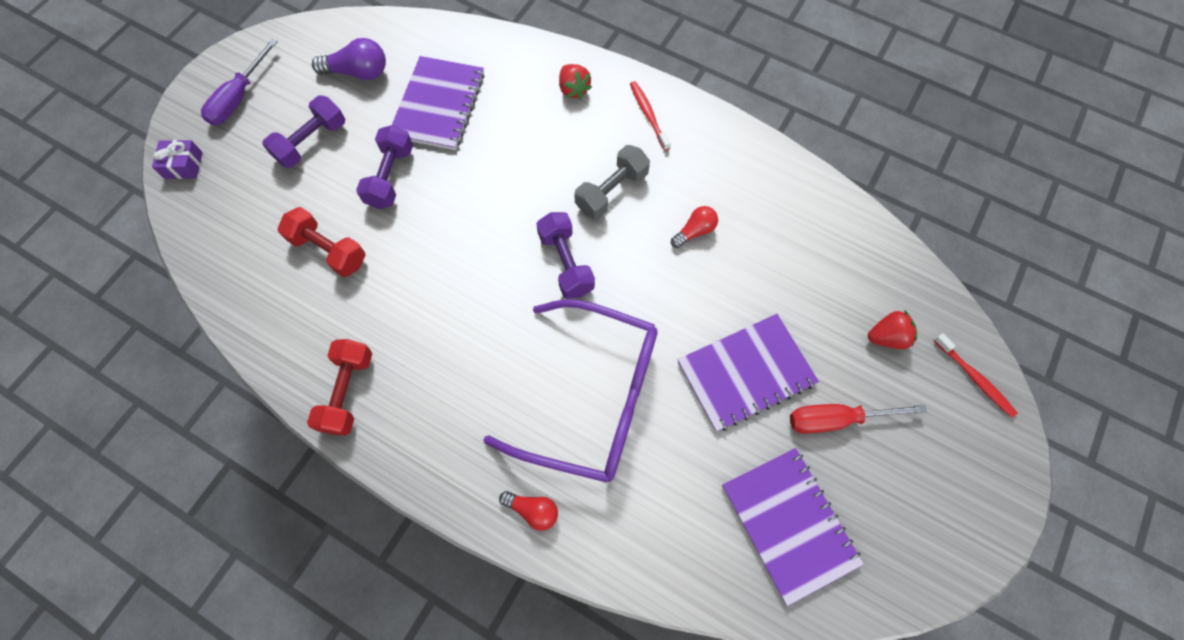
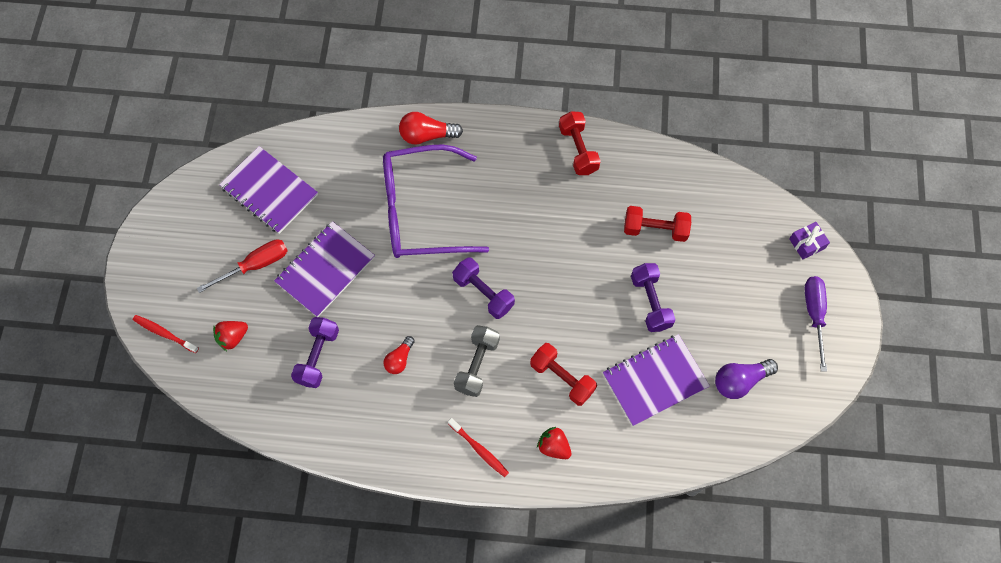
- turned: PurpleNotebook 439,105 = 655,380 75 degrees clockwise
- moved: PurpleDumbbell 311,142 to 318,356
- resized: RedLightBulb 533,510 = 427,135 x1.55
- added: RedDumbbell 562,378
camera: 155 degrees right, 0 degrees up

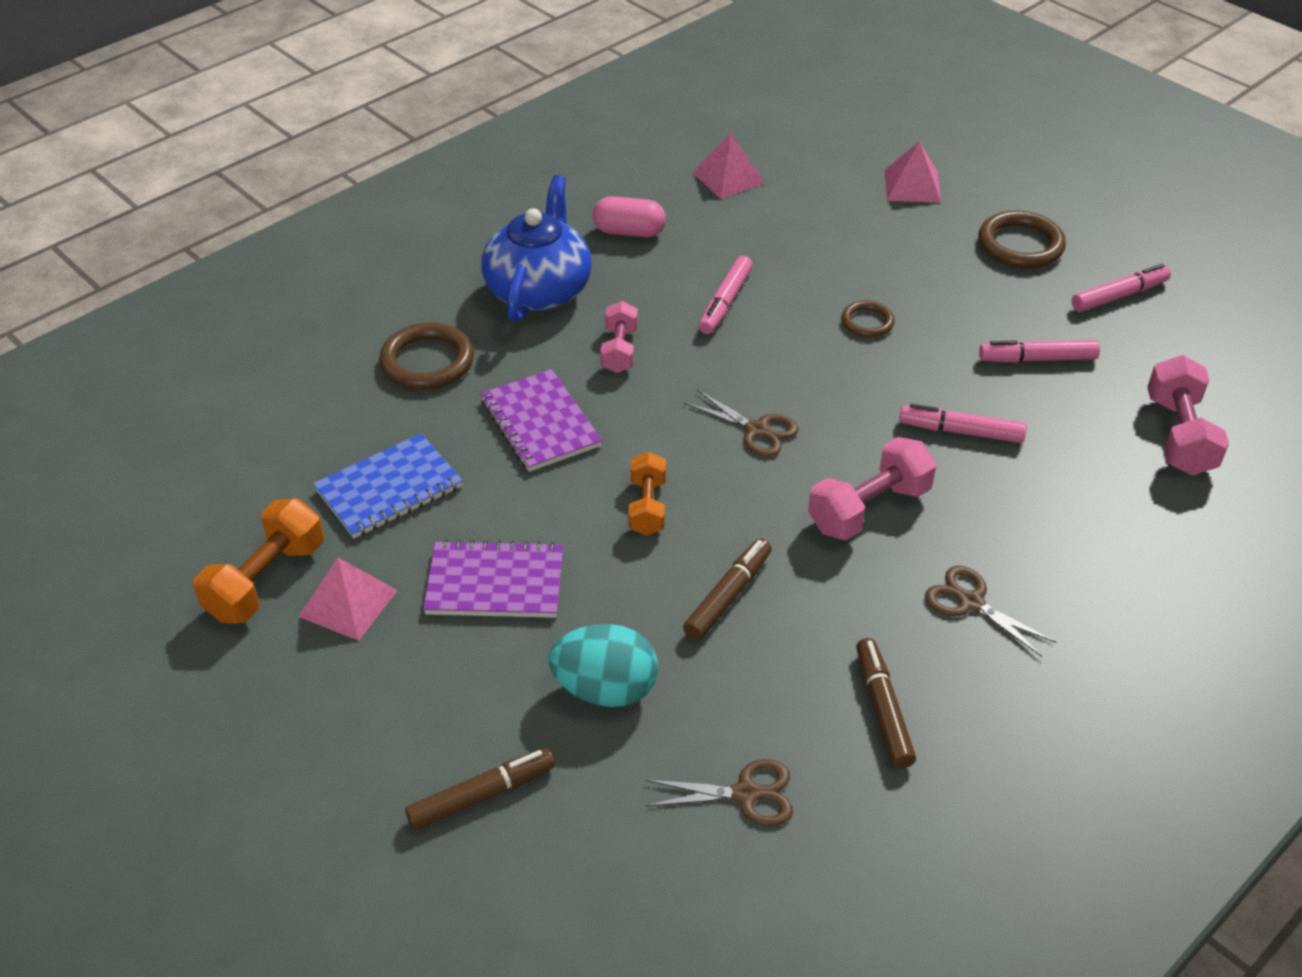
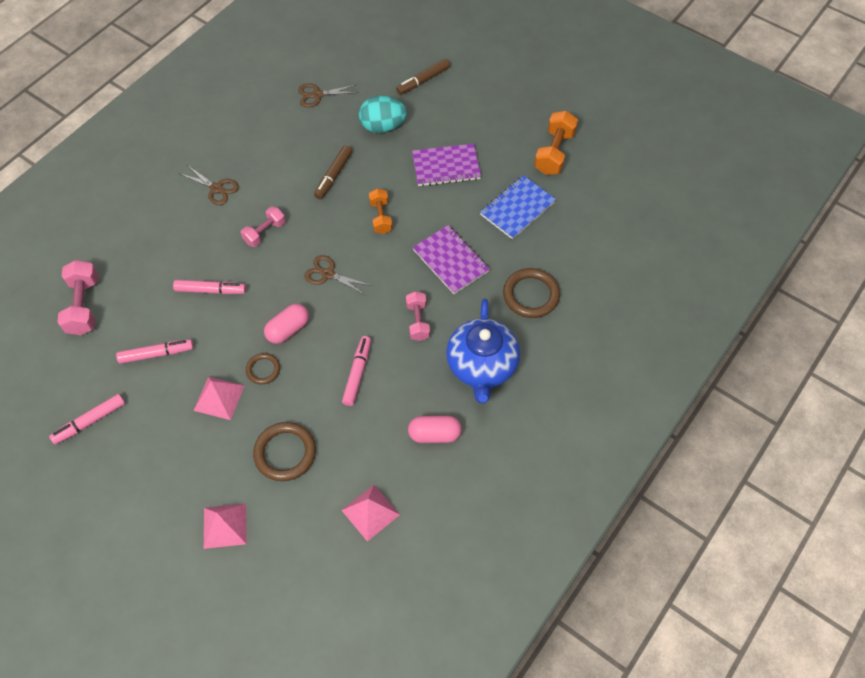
- moved: BrownRing 1020,245 to 285,453
- resized: PinkDumbbell 869,509 = 265,232 x0.65
- moved: PinkPyramid 348,603 to 219,398
- removed: BrownMarker 882,709
- added: PinkCapsule 288,329
camera: 170 degrees right, 15 degrees up

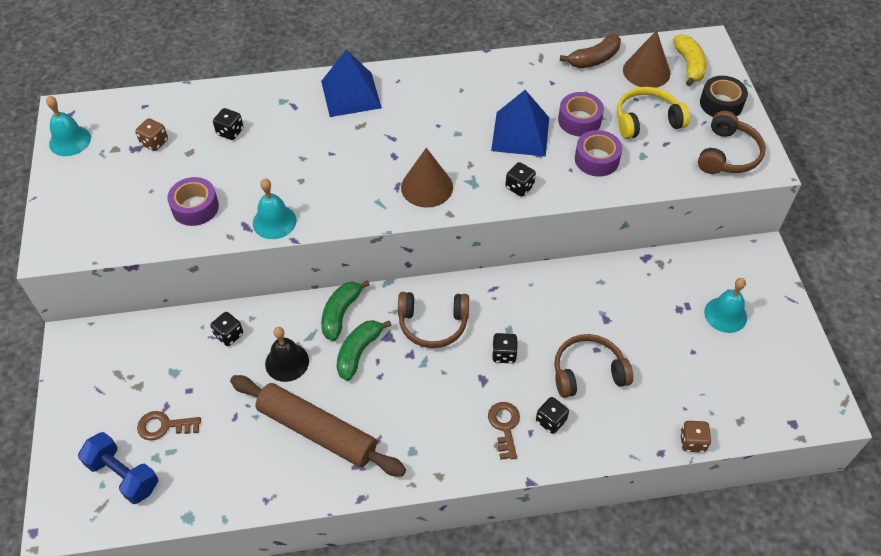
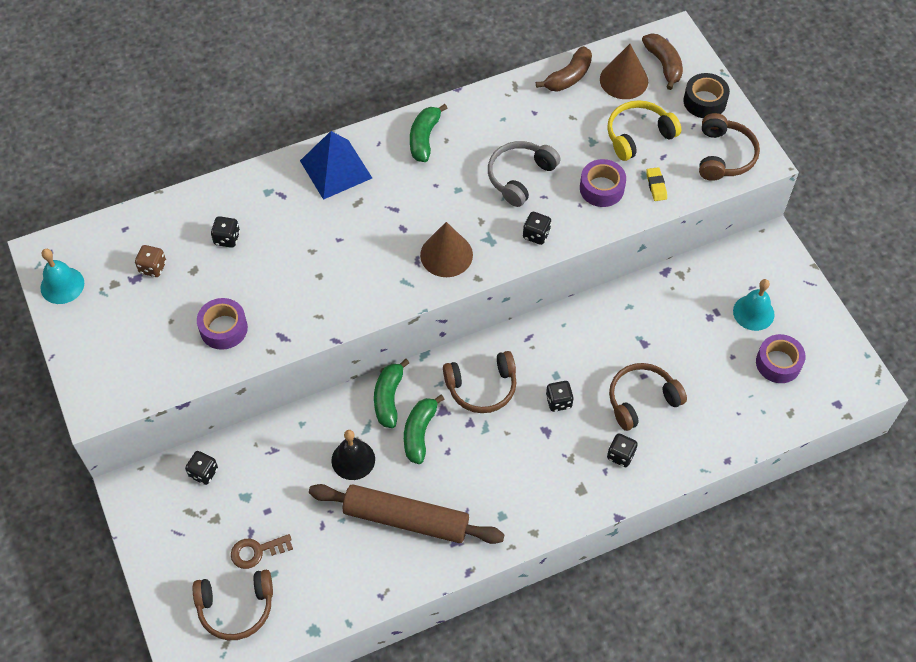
- recoloured: YellowBanana 689,65 to BrownBanana 663,64
- replaced: BluePyramid 520,134 to GreyHeadphones 520,177
- moved: PurpleTape 579,120 to 778,363
- removed: TurquoiseBell 274,221
- moved: BlackDice 229,335 to 203,473
- removed: BrownKey 504,426
- removed: BrownDice 692,442
- replaced: BlueDumbbell 123,475 to BrownHeadphones 236,607
- added: GreenBanana 424,138
- added: YellowEraser 656,186
camera: 15 degrees left, 5 degrees up

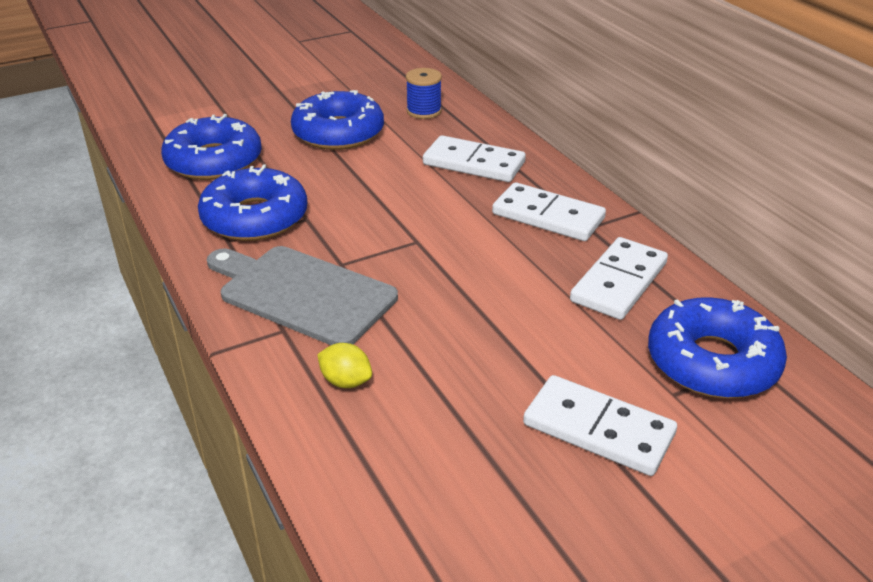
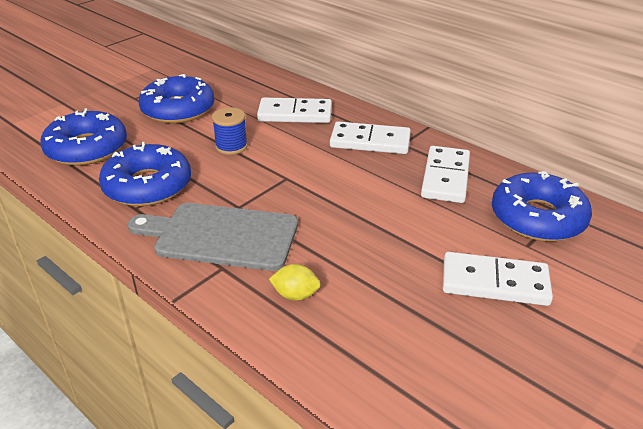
- moved: BlueSpool 424,111 to 231,146
camera: 20 degrees left, 0 degrees up

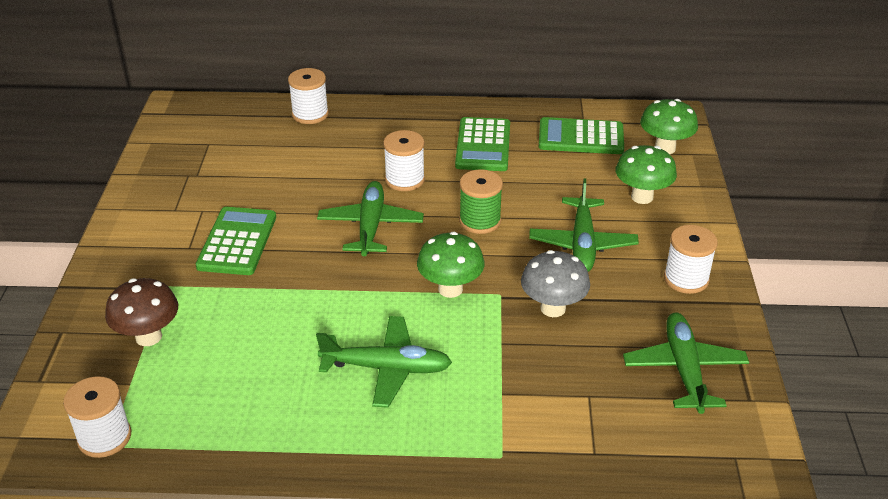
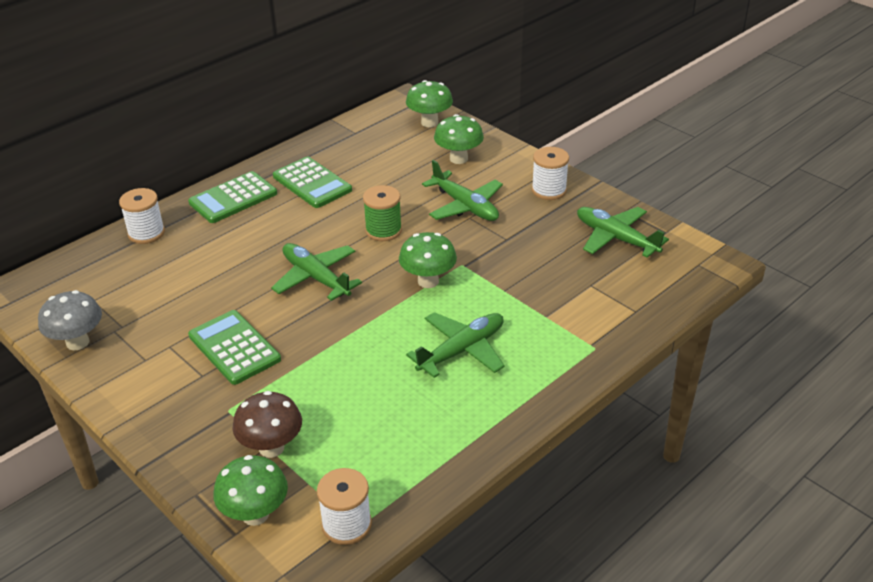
- moved: GreenCalculator 581,137 to 233,198
- removed: WhiteSpool 405,180
- moved: GreyMushroom 553,308 to 77,342
- added: GreenMushroom 255,514
camera: 45 degrees left, 0 degrees up

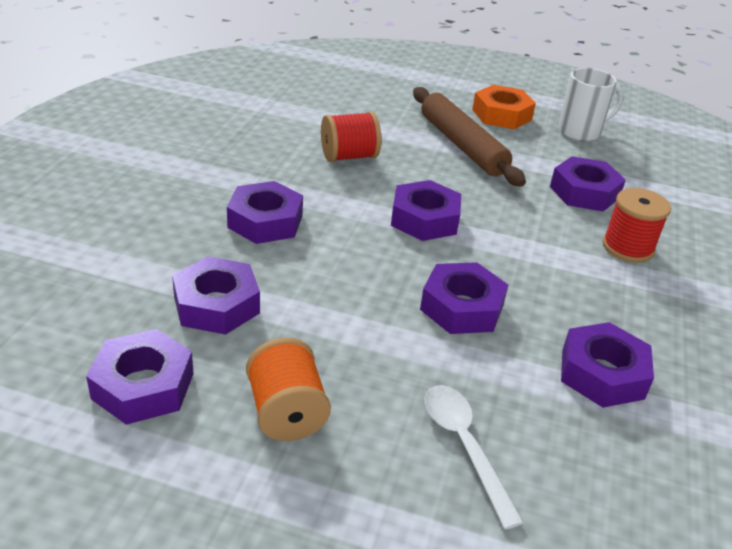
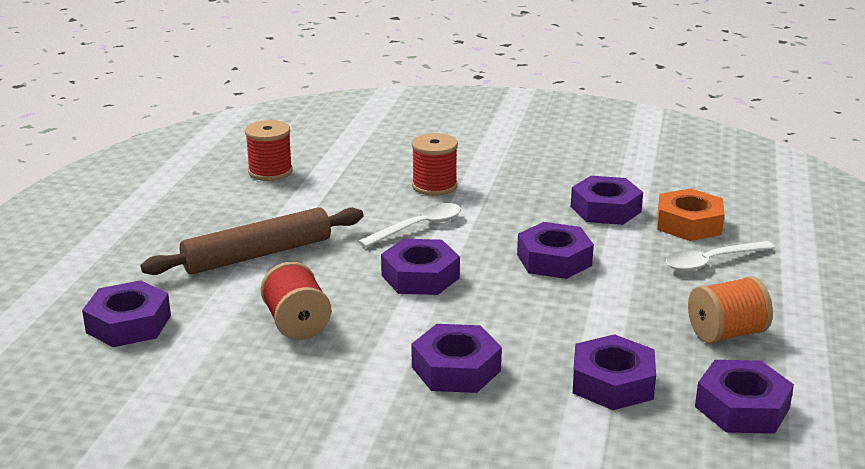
- removed: WhiteMug 580,132
- moved: OrangeNut 501,115 to 688,224
- moved: PurpleNut 584,192 to 129,324
- added: RedSpool 270,172
- added: WhiteSpoon 418,227
camera: 90 degrees left, 10 degrees down

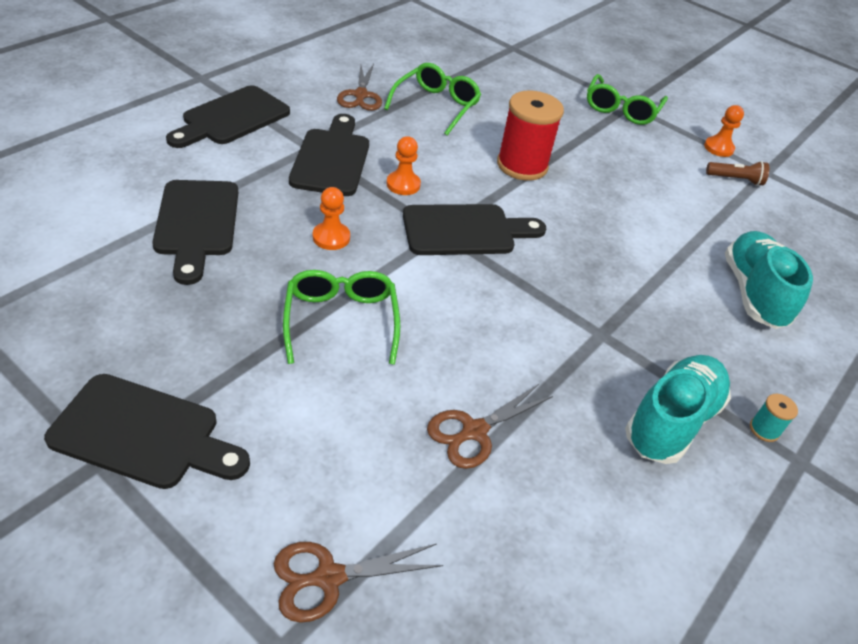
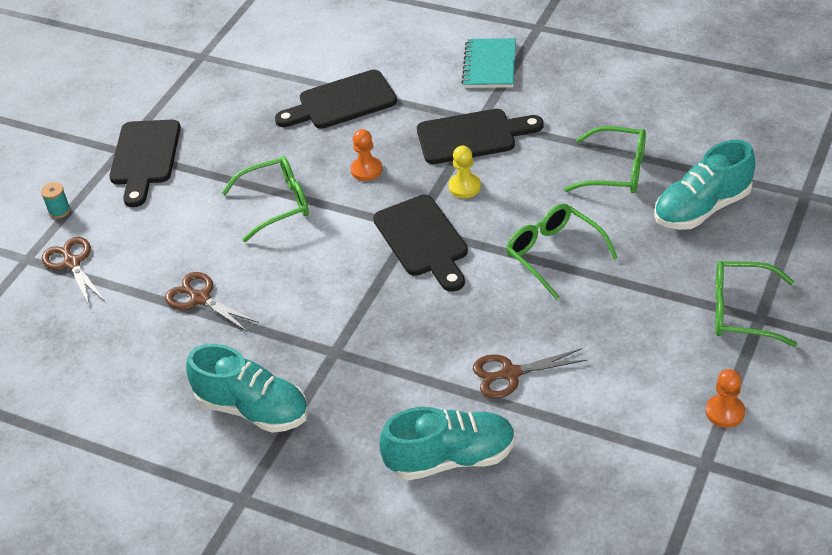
- moved: BrownScissors 360,95 to 510,374
- replaced: BlackCuttingBoard 232,118 to TurquoiseNotebook 490,65
- replaced: RedSpool 522,165 to GreenGlasses 553,254
- recoloured: OrangePawn 403,184 to YellowPawn 464,187
- removed: BrownFlashlight 735,180
- moved: TurquoiseSpool 764,429 to 59,211
- added: TurquoiseShoe 702,208
camera: 85 degrees right, 0 degrees up

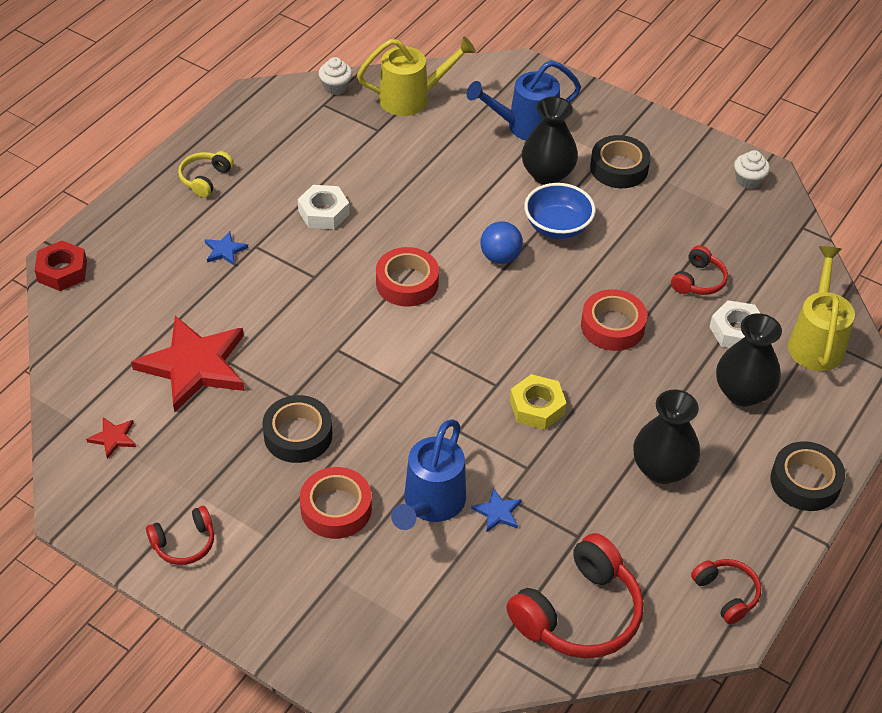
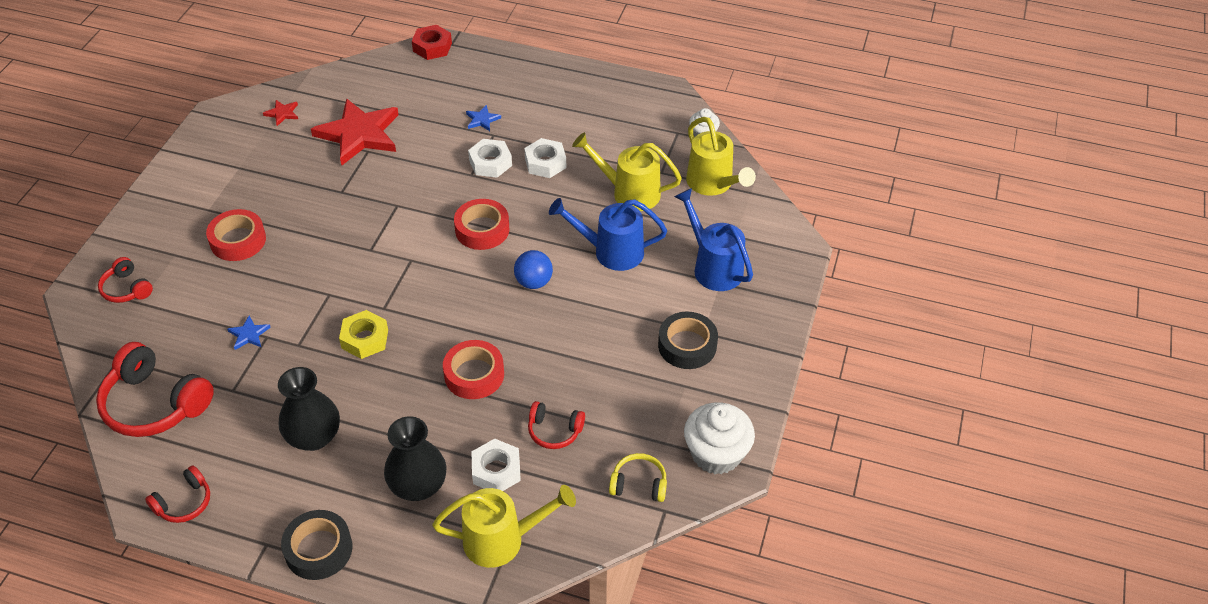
- removed: BlackVase 547,174
- resized: WhiteCupcake 748,180 = 716,454 x1.83
- moved: YellowHeadphones 205,179 to 639,484
- removed: BlueBowl 557,227
- removed: BlackTape 298,435
- moved: BlueWateringCan 430,504 to 610,251
- moved: RedHeadphones 184,543 to 126,289
- added: YellowWateringCan 629,192
- added: WhiteNut 490,163
camera: 75 degrees right, 0 degrees up

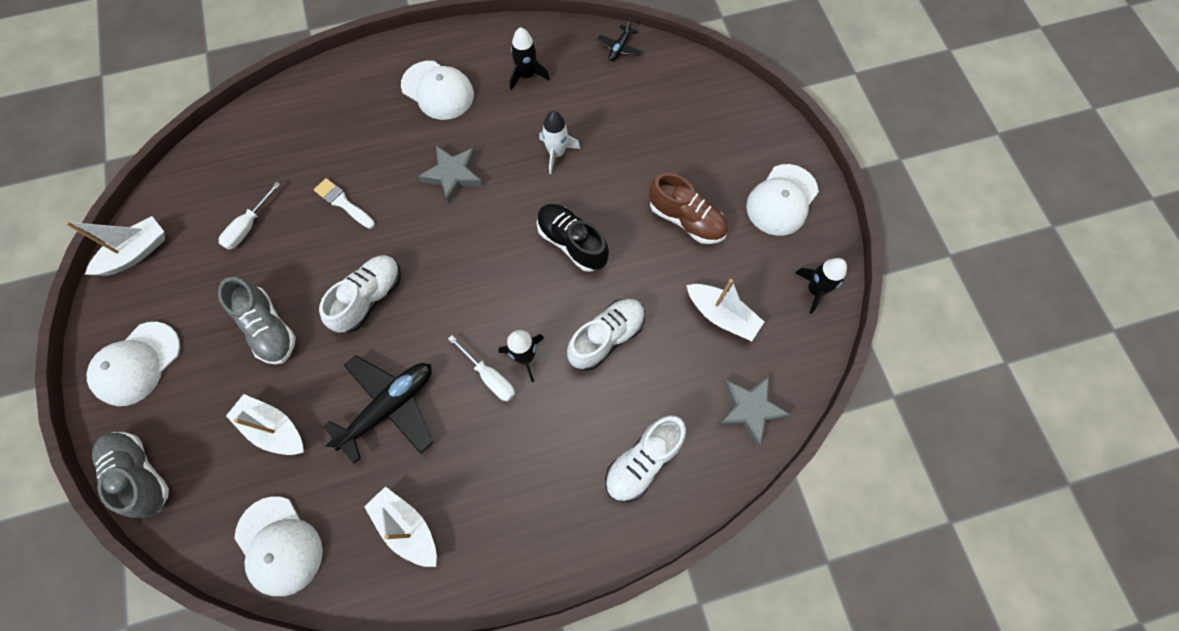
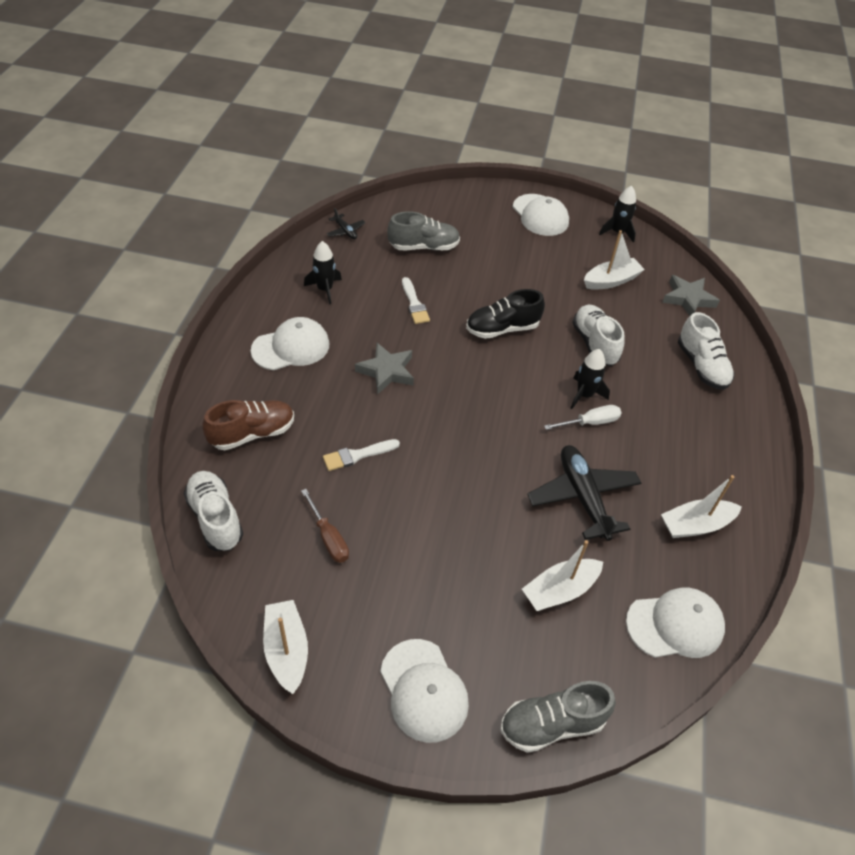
- replaced: WhiteRocket 556,153 to WhiteBrush 414,304
- moved: BrownShoe 686,220 to 252,433
- recoloured: WhiteScrewdriver 248,226 to BrownScrewdriver 328,537
- moved: WhiteShoe 369,298 to 215,518
- moved: GreyShoe 269,328 to 424,247
camera: 65 degrees left, 20 degrees down

